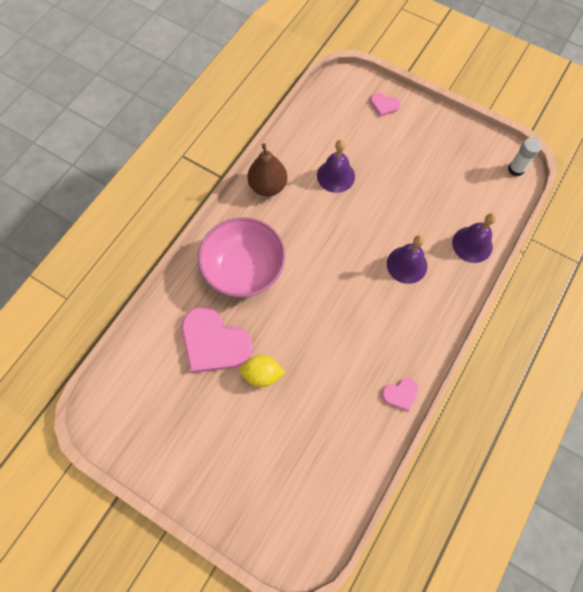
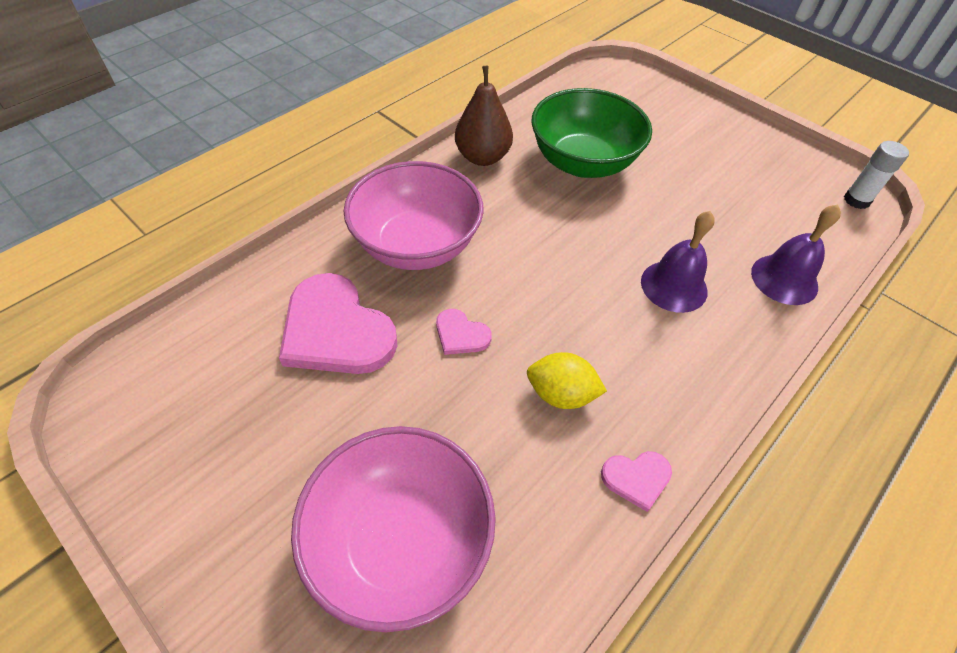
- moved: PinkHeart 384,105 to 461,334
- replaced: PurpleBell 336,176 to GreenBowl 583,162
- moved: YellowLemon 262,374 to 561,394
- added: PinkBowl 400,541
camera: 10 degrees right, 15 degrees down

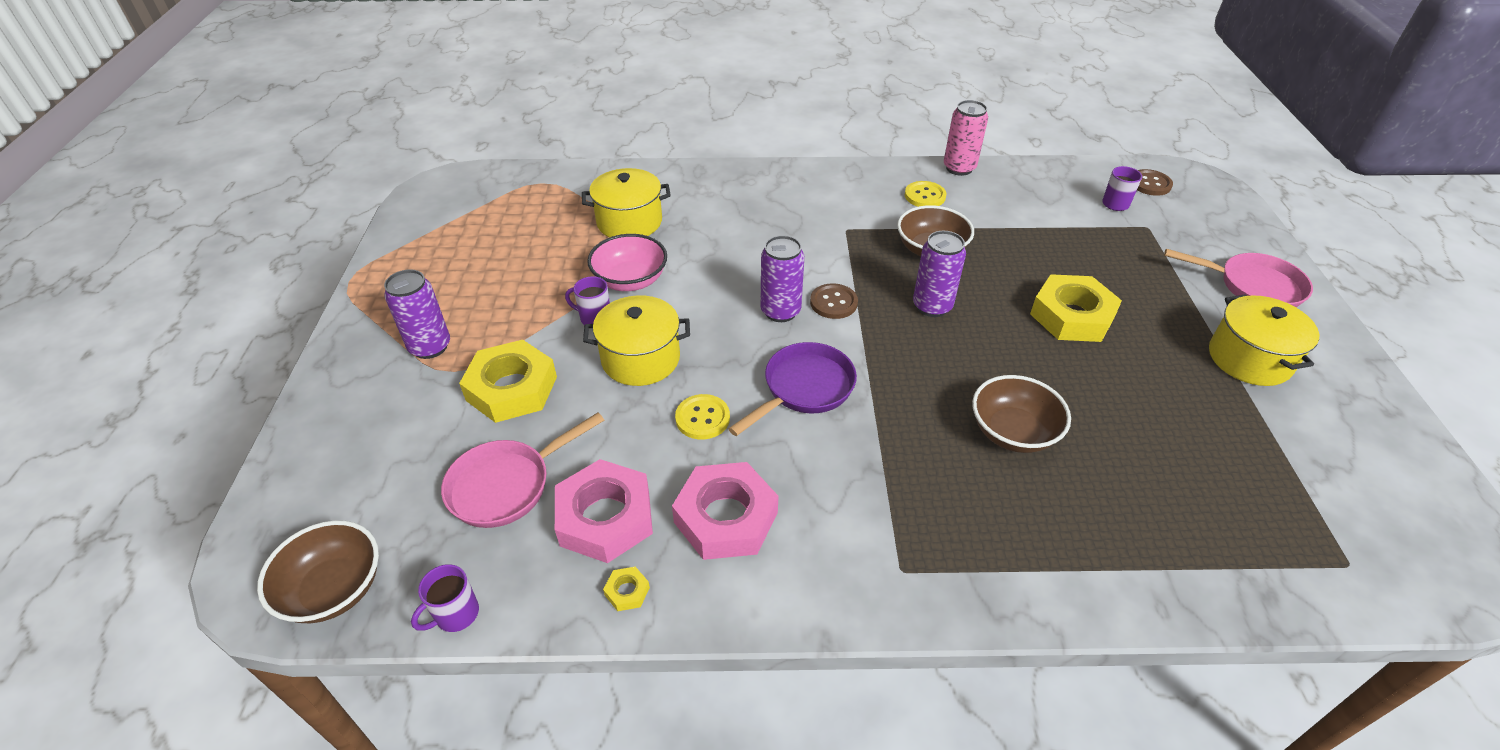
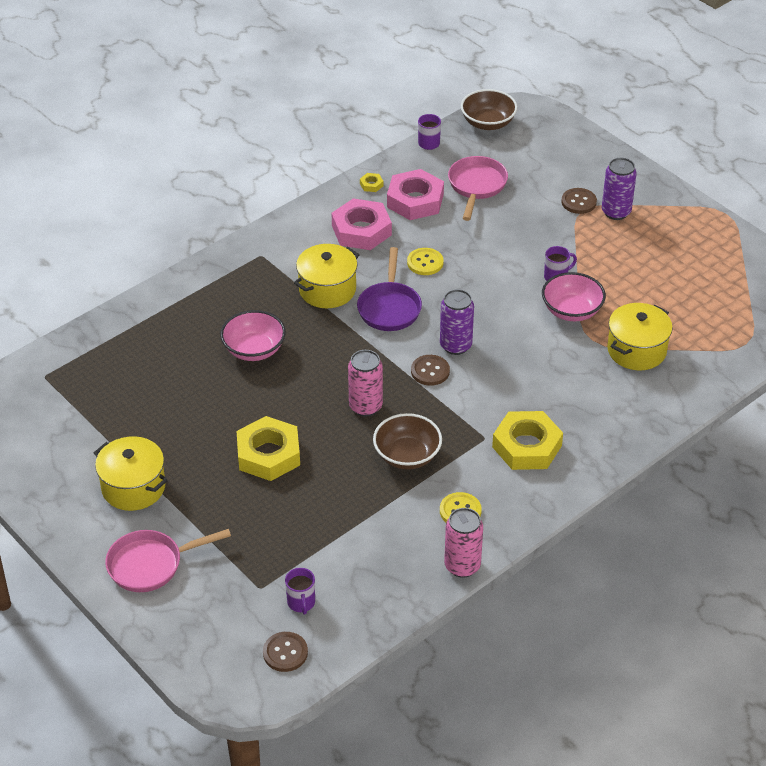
- recoloured: PurpleCan 932,306 to PinkCan 365,406
- moved: YellowPot 640,359 to 327,289
- moved: YellowNut 511,388 to 527,446
- recoloured: BrownBowl 1013,432 to PinkBowl 254,349
- added: BrownButton 578,202
camera: 140 degrees right, 0 degrees up

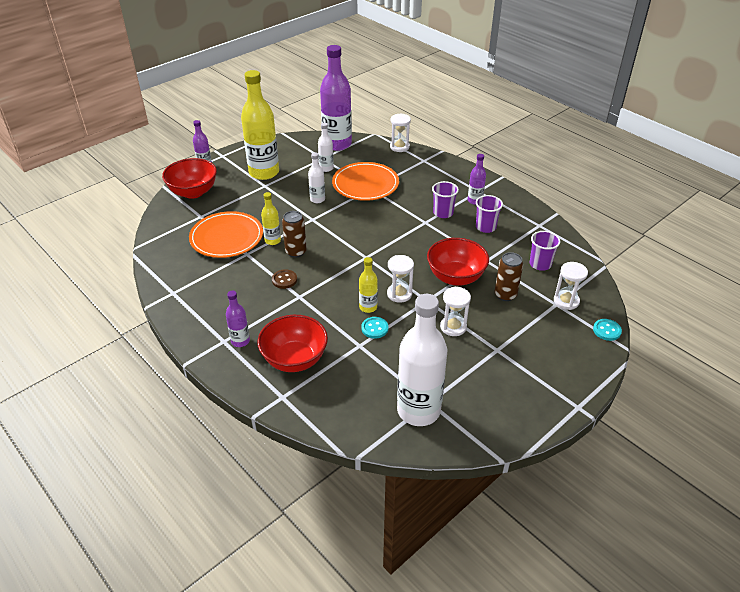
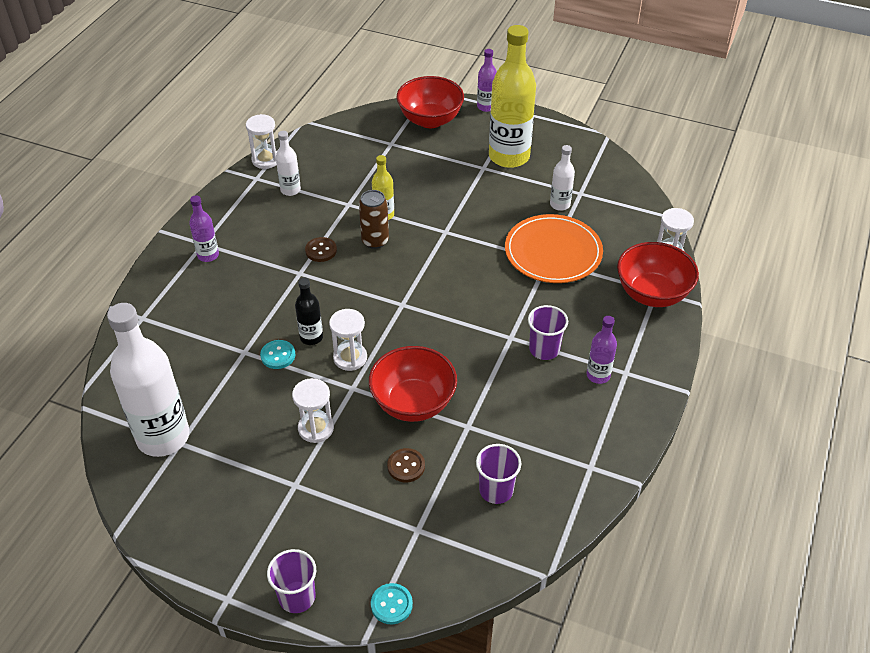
- removed: PurpleBottle 337,144
- moved: WhiteBottle 317,199 to 290,190
- moved: PurpleCup 485,227 to 297,597
- removed: OrangePlate 226,237
- replaced: BrownCan 505,295 to BrownButton 406,466
- recoloured: YellowBottle 368,307 to BlackBottle 311,337
- moved: WhiteHourglass 566,301 to 266,160
- moved: RedBowl 294,359 to 652,294
camera: 65 degrees right, 5 degrees up

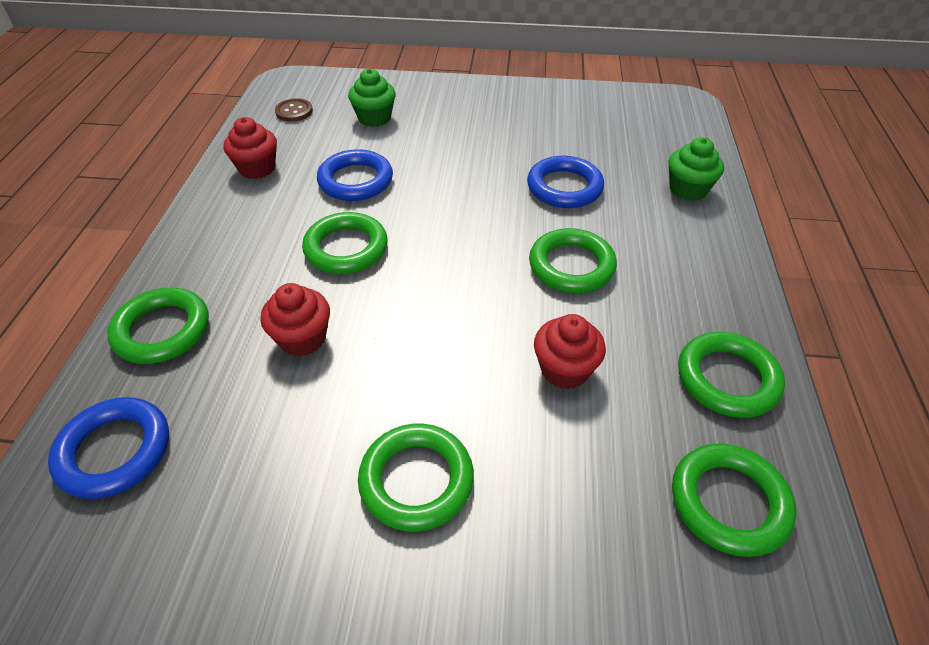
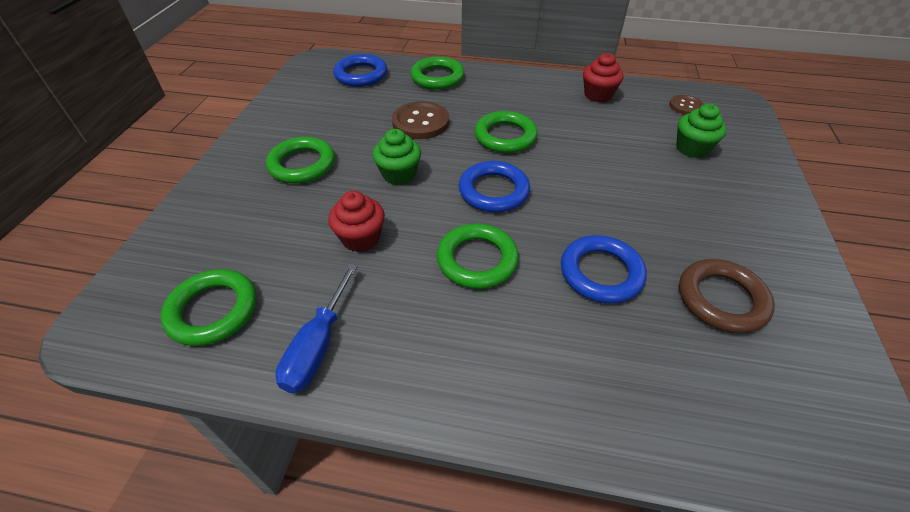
- moved: GreenCupcake 688,189 to 399,174
- moved: BlueRing 355,181 to 493,191
- replaced: RedCupcake 302,338 to BrownButton 420,122
- replaced: GreenRing 727,379 to BlueScrewdriver 318,346
- added: BrownRing 721,299
camera: 95 degrees right, 0 degrees up

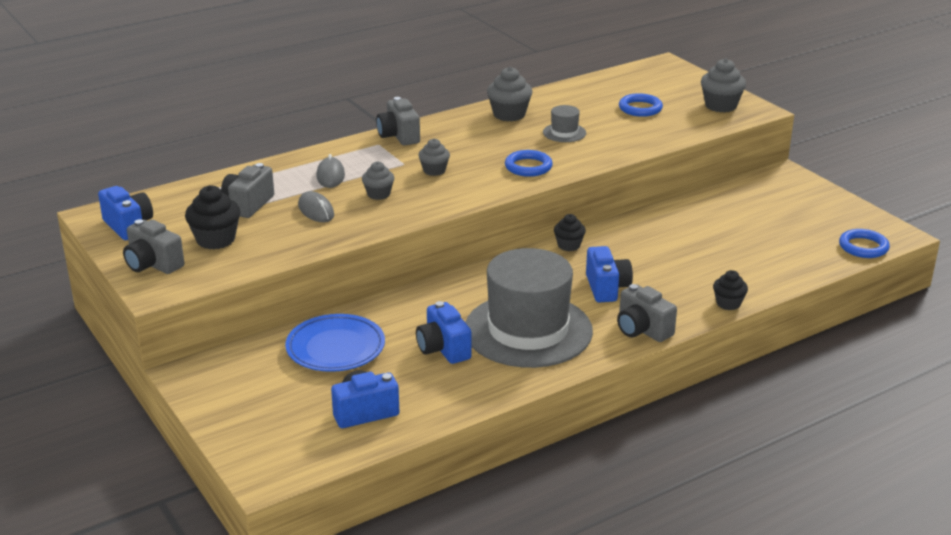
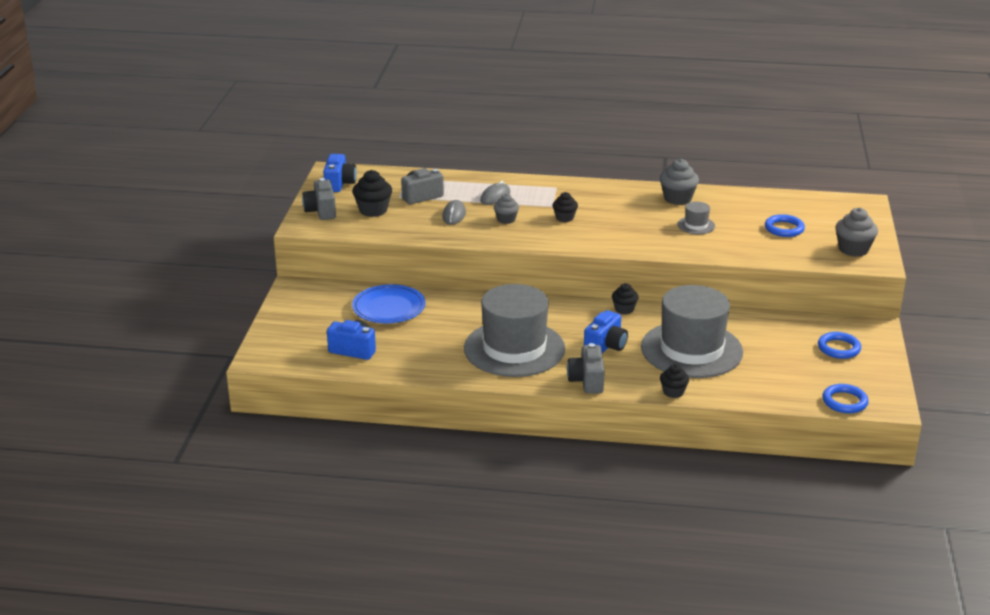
- removed: GreyCamera 399,136
- recoloured: GreyCupcake 434,170 to BlackCupcake 564,218
- moved: BlueRing 528,167 to 838,348
- removed: BlueCamera 443,349
- added: GreyHat 691,350
camera: 40 degrees right, 0 degrees up

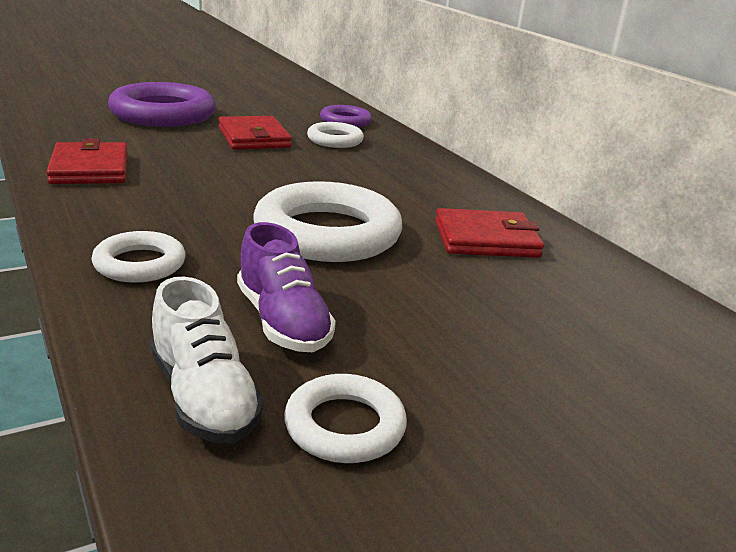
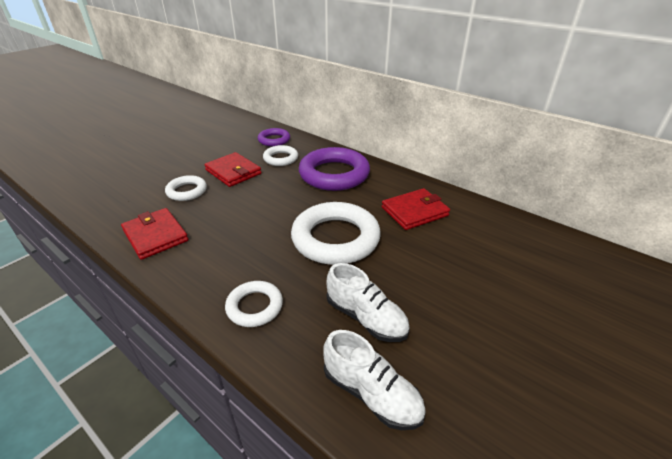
- moved: PurpleRing 163,114 to 334,174
- recoloured: PurpleShoe 283,322 to WhiteShoe 366,318
- moved: WhiteRing 344,426 to 187,191
camera: 20 degrees left, 10 degrees up

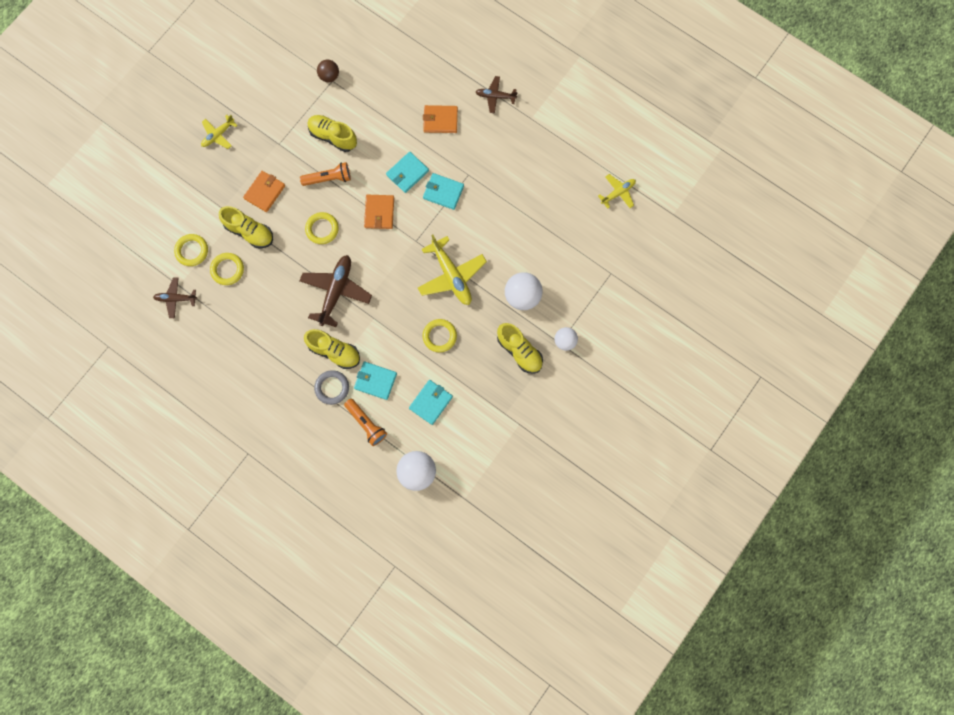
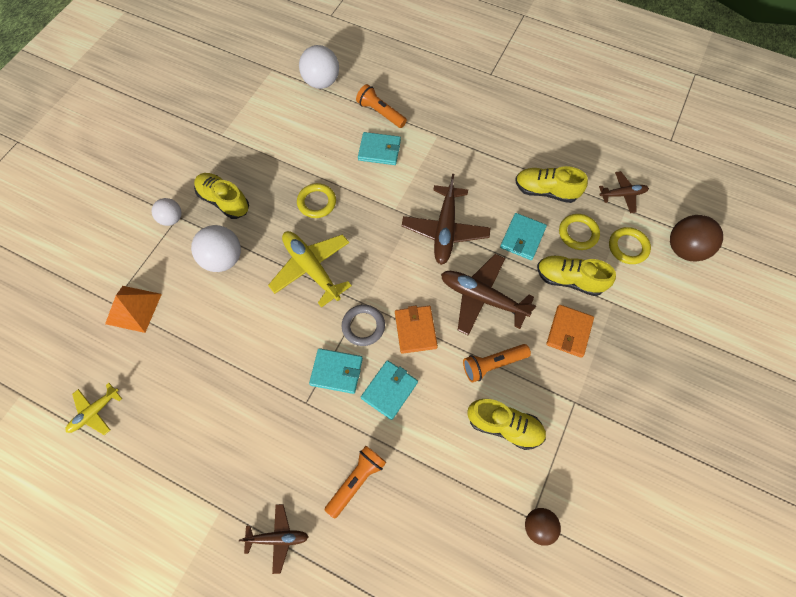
- replaced: OrangeWallet 440,120 to OrangeFlashlight 356,480
- removed: YellowPlane 218,135
- replaced: YellowRing 322,229 to BrownPlane 482,297
- moved: YellowShoe 334,351 to 545,191
- moved: GreyRing 332,388 to 363,326
- moved: TurquoiseWallet 431,402 to 522,238
- added: BrownBall 684,249
- added: OrangePyramid 133,308
camera: 170 degrees right, 10 degrees down

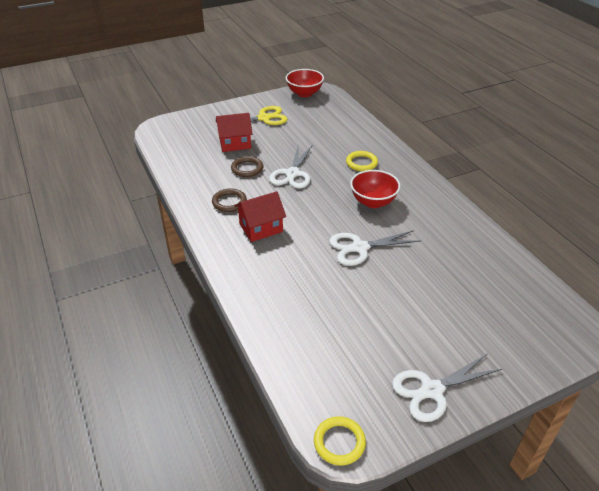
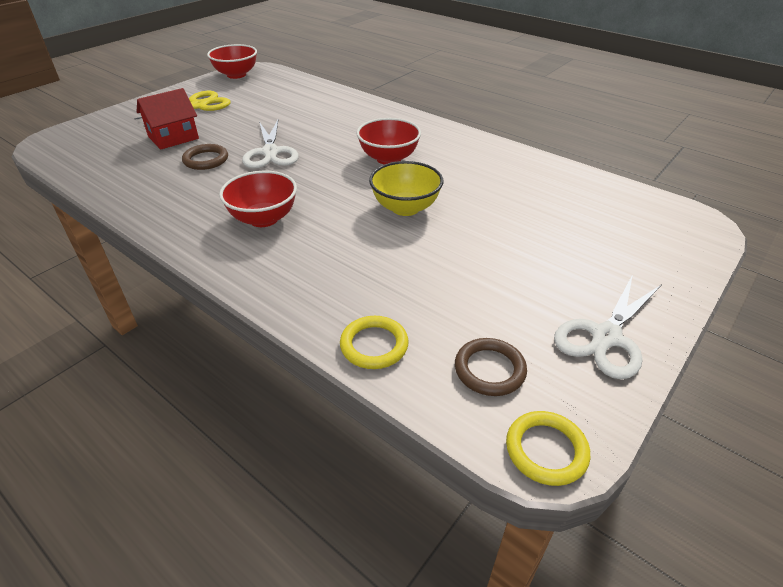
- moved: YellowRing 361,163 to 374,345
- moved: BrownRing 229,202 to 489,369
- replaced: RedHouse 261,228 to RedBowl 263,219
- replaced: WhiteScissors 359,248 to YellowBowl 405,208
camera: 25 degrees left, 0 degrees up

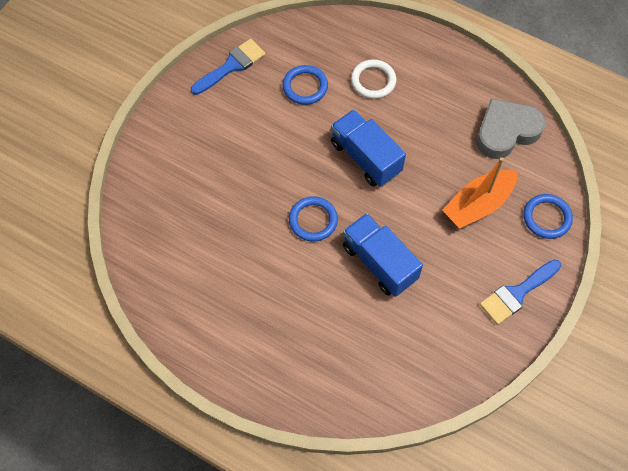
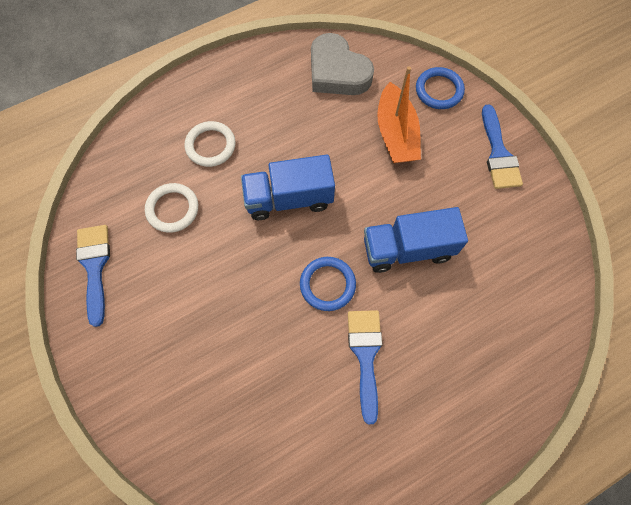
- recoloured: BlueRing 305,87 to WhiteRing 172,209
- turned: GreyHeart 506,132 = 337,72 45 degrees counterclockwise
- added: BlueBrush 365,355
camera: 60 degrees left, 5 degrees up

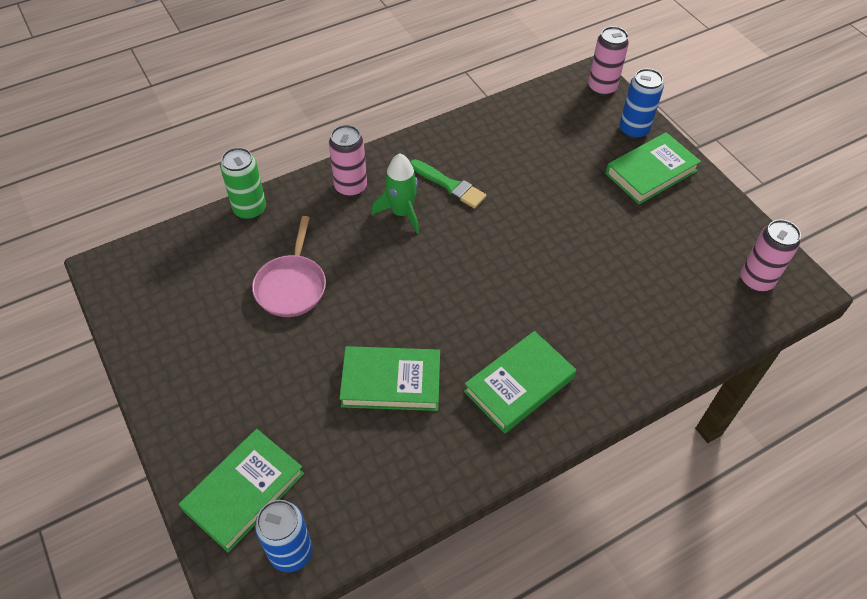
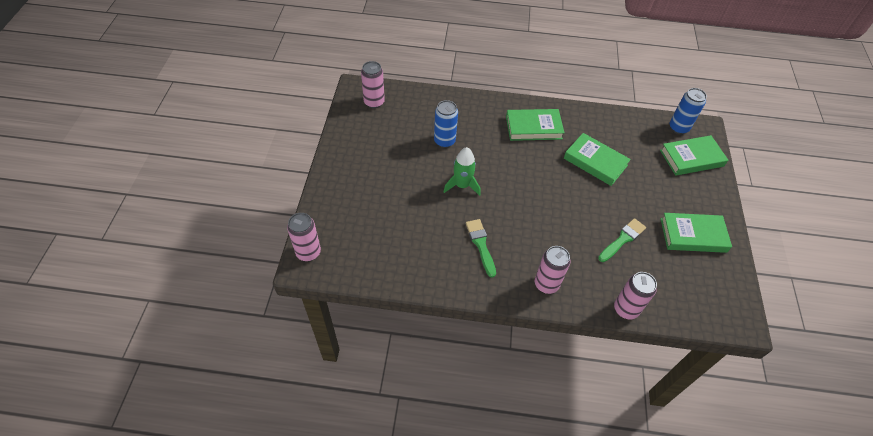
- moved: BlueCan 633,130 to 444,141
- moved: GreenBook 651,172 to 693,235
- recoloured: GreenCan 250,209 to PinkCan 626,309
- moved: GreenRocket 401,213 to 462,185
- replaced: PinkPan 291,286 to GreenBrush 622,239
camera: 145 degrees left, 0 degrees up

